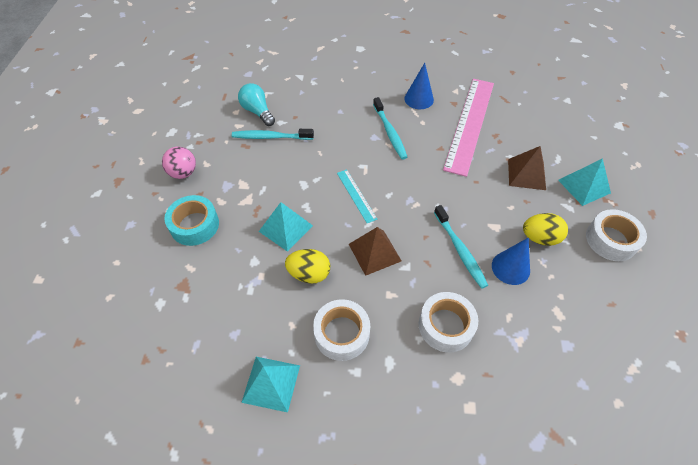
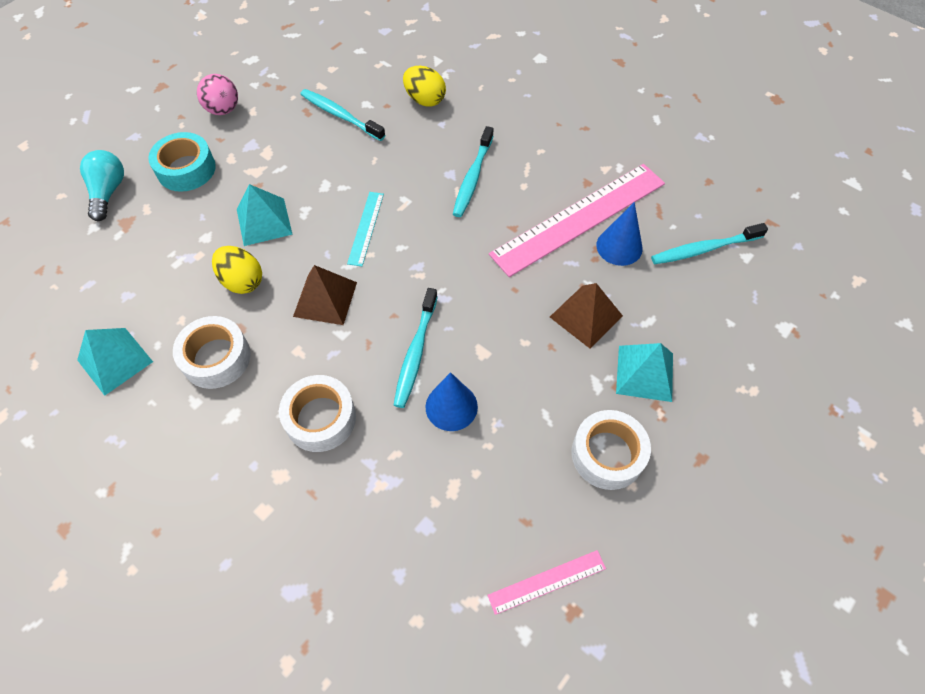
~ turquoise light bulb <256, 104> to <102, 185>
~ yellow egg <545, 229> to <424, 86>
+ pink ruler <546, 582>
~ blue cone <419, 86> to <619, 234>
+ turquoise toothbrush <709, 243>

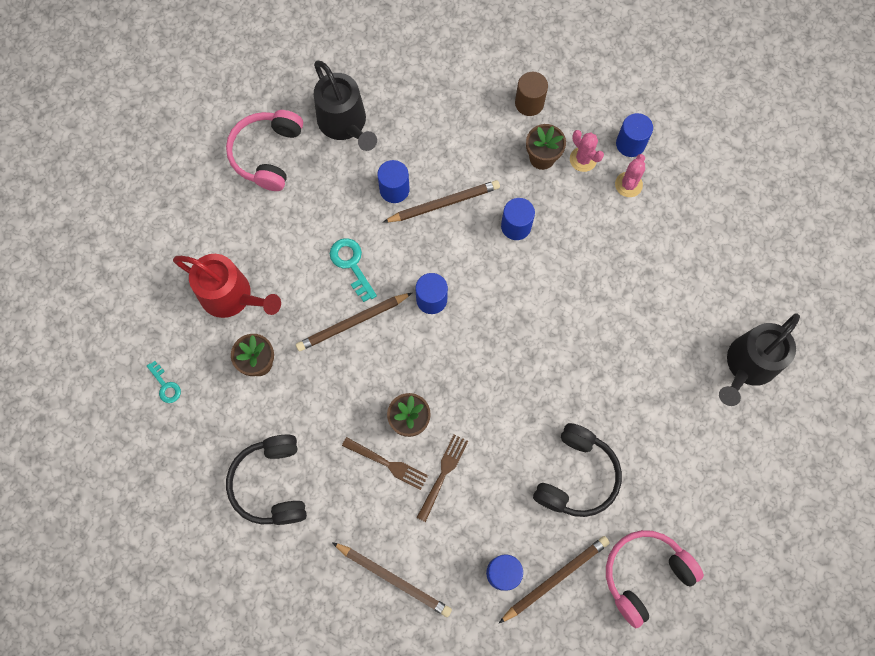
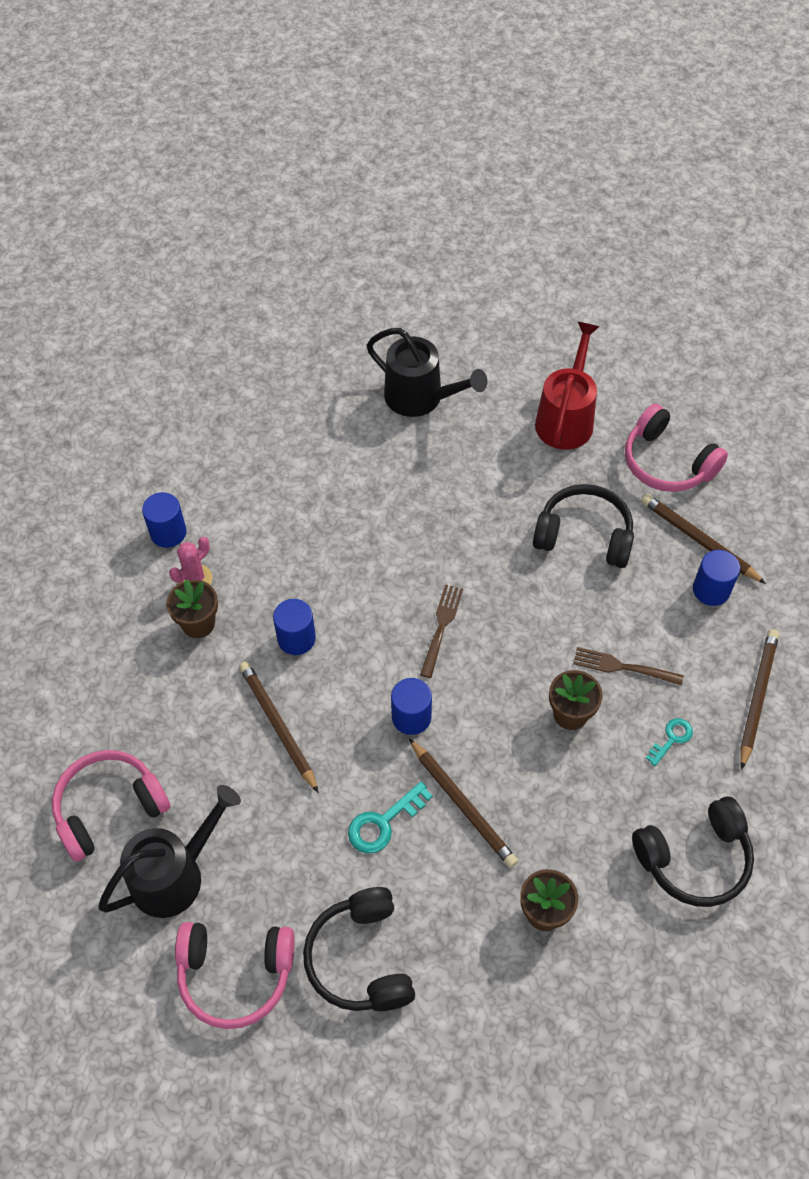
+ pink headphones <111, 806>
+ black headphones <359, 949>
~ brown fork <385, 463> to <441, 631>
~ red watering can <227, 286> to <567, 386>
~ turquoise key <164, 382> to <669, 742>
- blue cylinder <393, 181>
- brown cylinder <531, 94>
- pink cactus <630, 175>

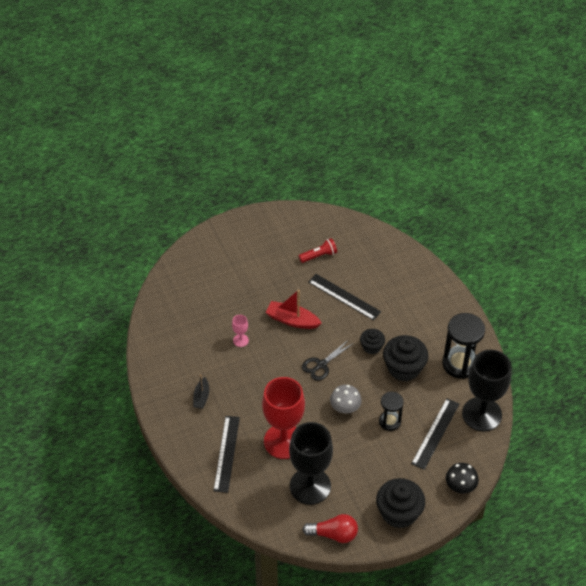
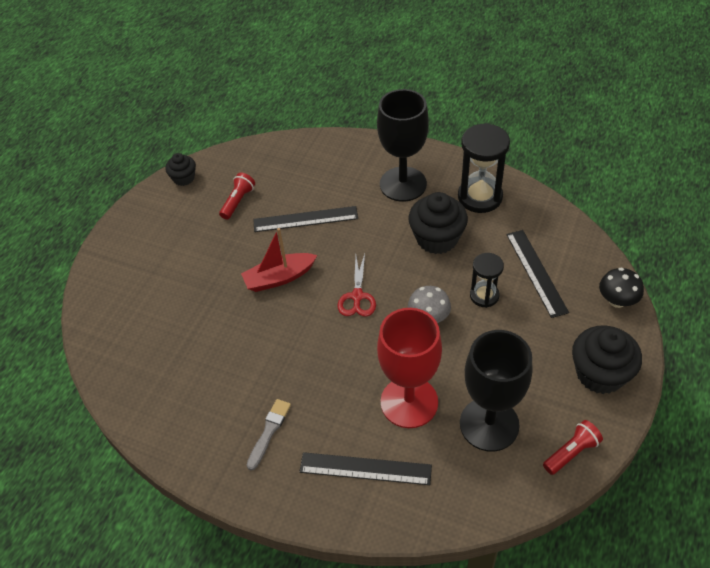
~ black cupcake <372, 341> to <180, 169>
~ black boat <201, 391> to grey brush <269, 435>
~ black ruler <226, 454> = <365, 468> 45 degrees counterclockwise
~ black scissors <328, 360> to red scissors <357, 285>
~ black goblet <487, 390> to <403, 145>
~ red light bulb <330, 528> to red flashlight <573, 447>
- pink goblet <240, 331>

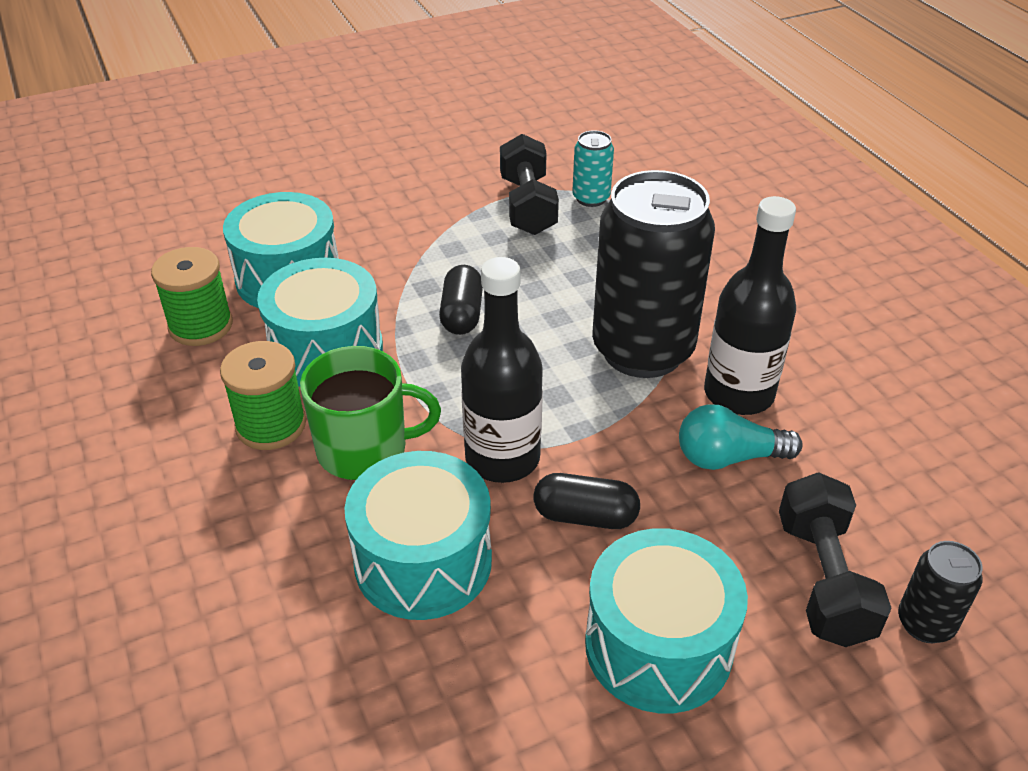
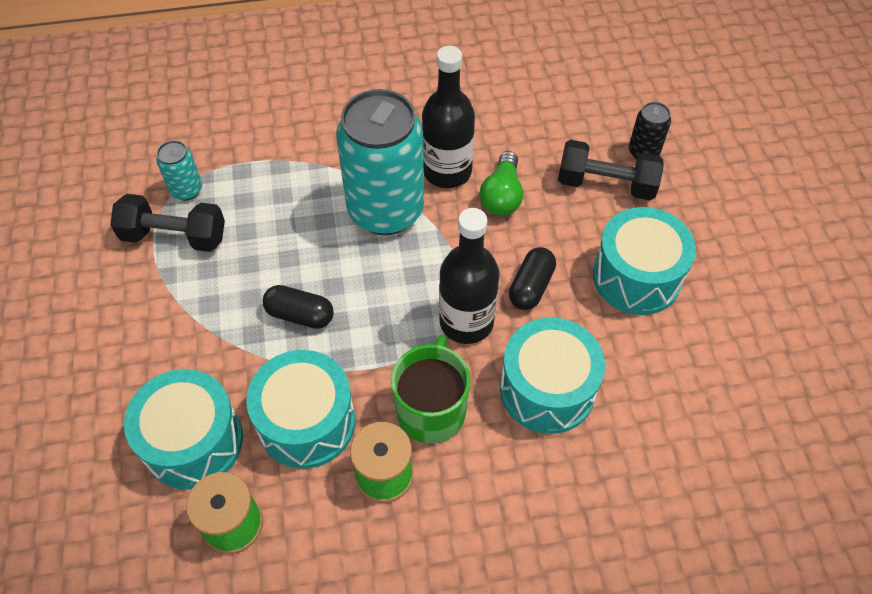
~ black can <653, 274> to turquoise can <380, 162>
~ turquoise light bulb <741, 437> to green light bulb <501, 183>

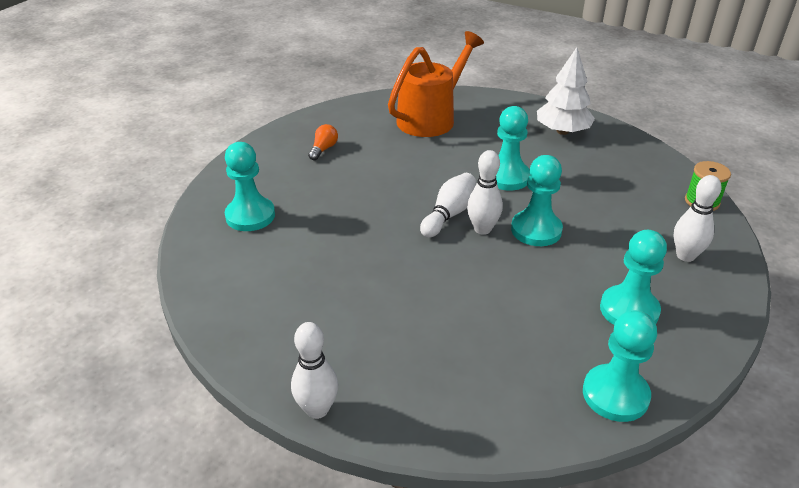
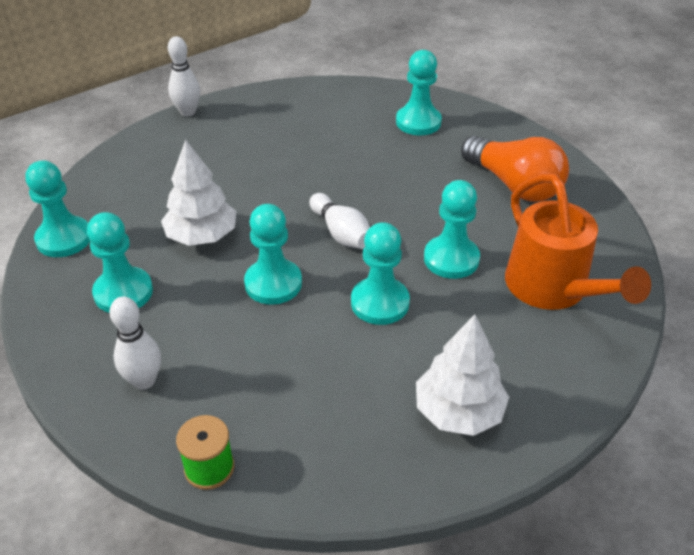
+ white tree <198, 193>
+ turquoise pawn <452, 229>
~ orange light bulb <323, 142> = <515, 169> x2.31
- white bowling pin <485, 192>

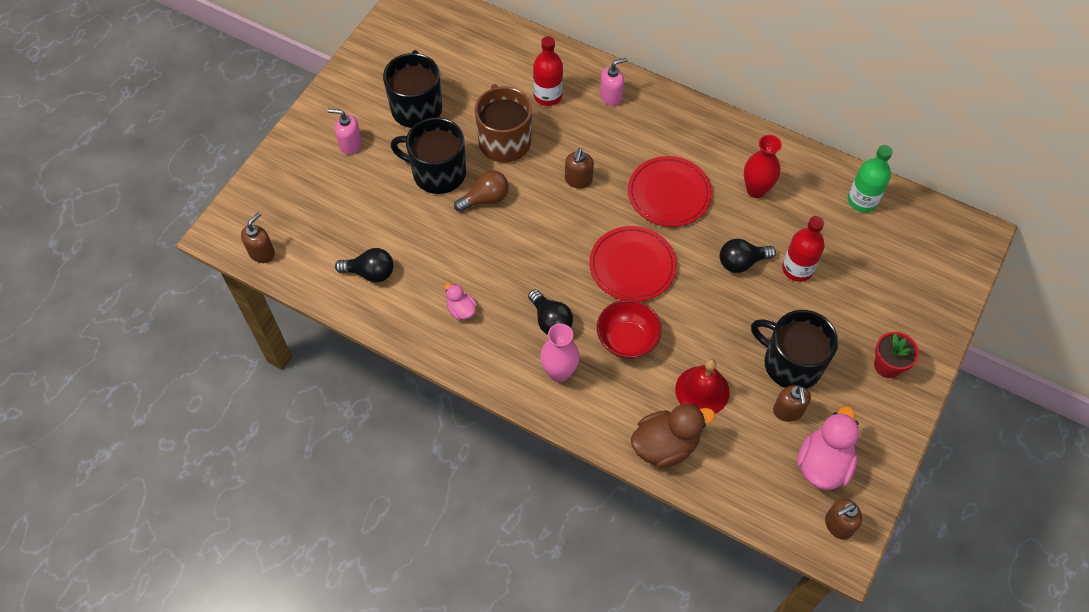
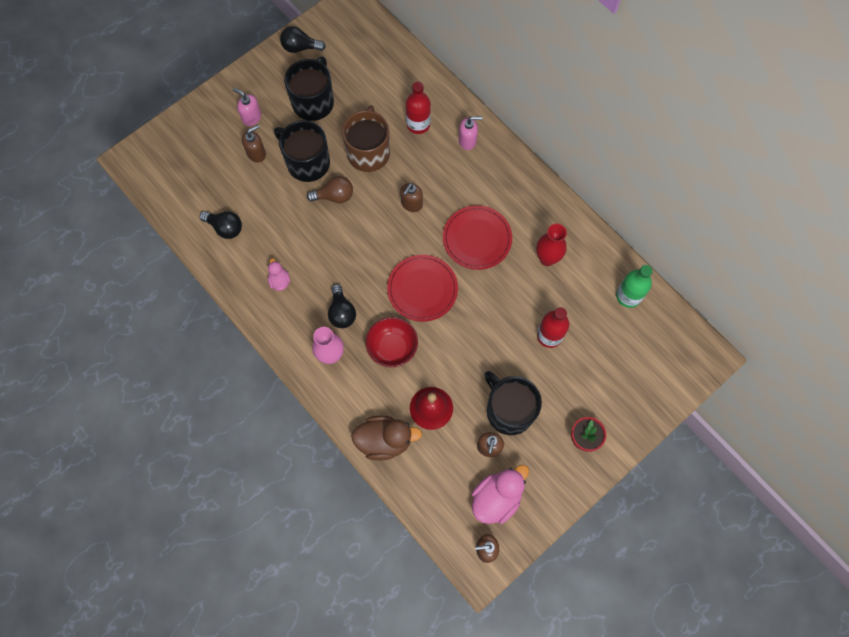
~ brown soap dispenser <258, 237> to <254, 144>
~ black light bulb <748, 256> to <303, 39>

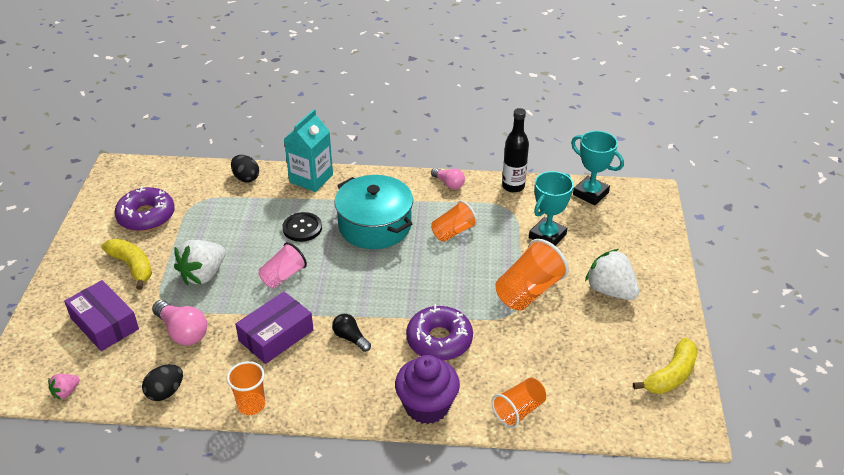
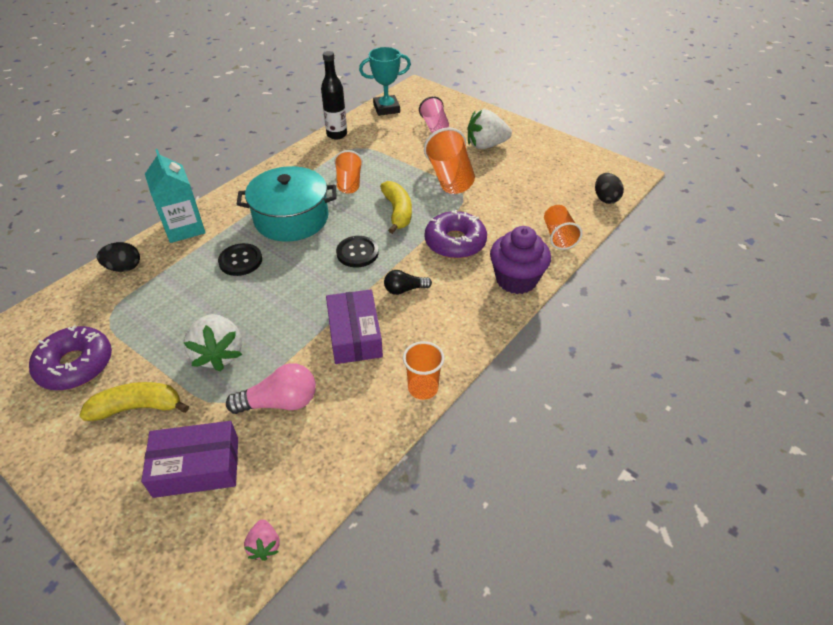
+ black button <357, 252>
~ yellow banana <665, 366> to <396, 207>
~ pink cup <283, 265> to <434, 114>
~ black egg <162, 382> to <609, 188>
- pink light bulb <448, 178>
- turquoise trophy <551, 208>

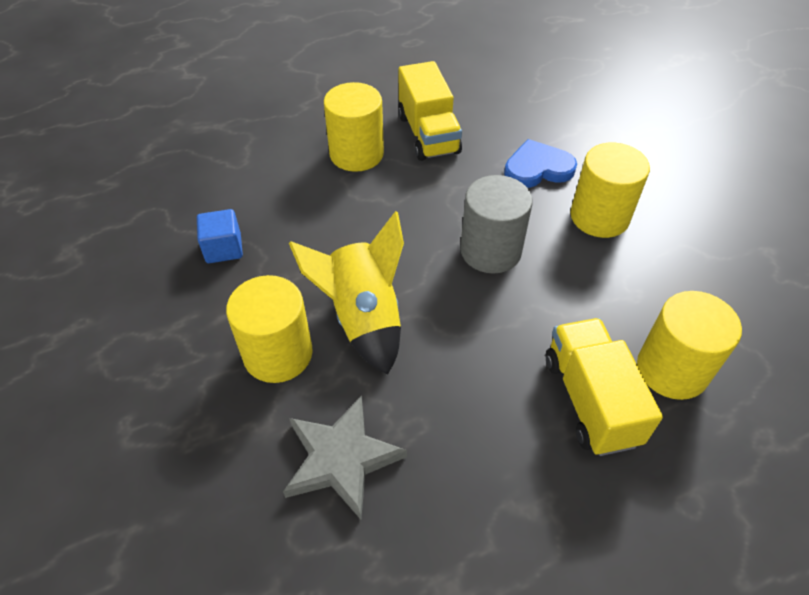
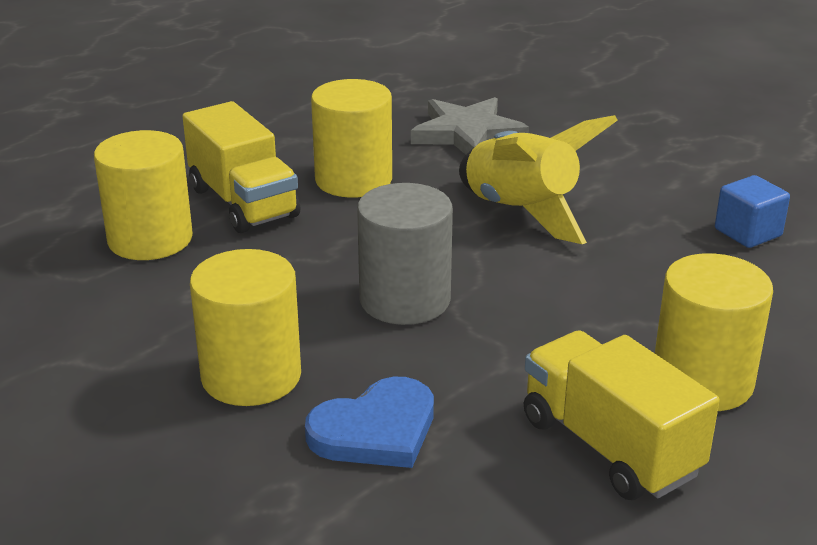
~ yellow cylinder <269, 329> to <351, 138>

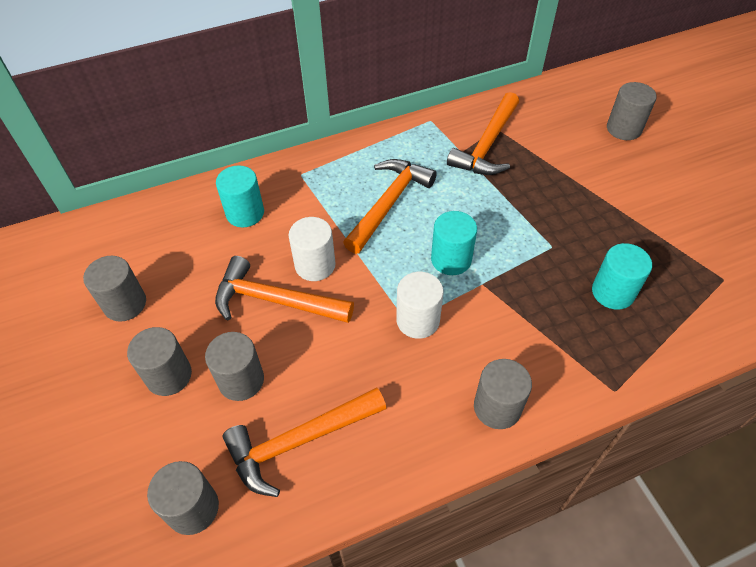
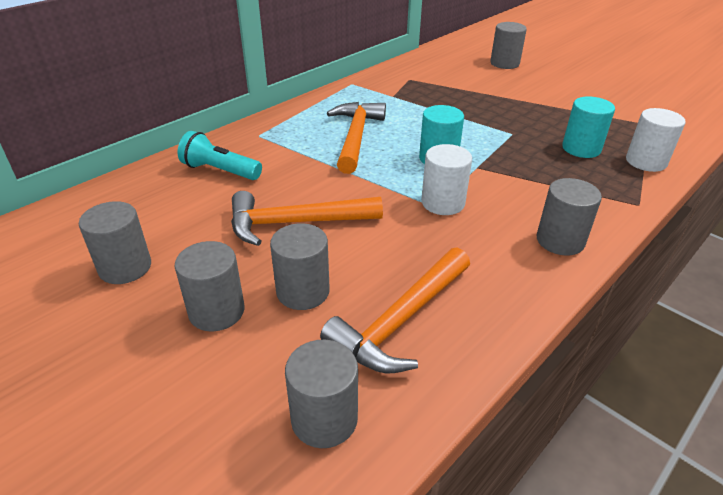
~ turquoise cylinder <240, 196> to turquoise flashlight <220, 155>
~ white cylinder <312, 249> to <656, 140>
- orange hammer <483, 133>

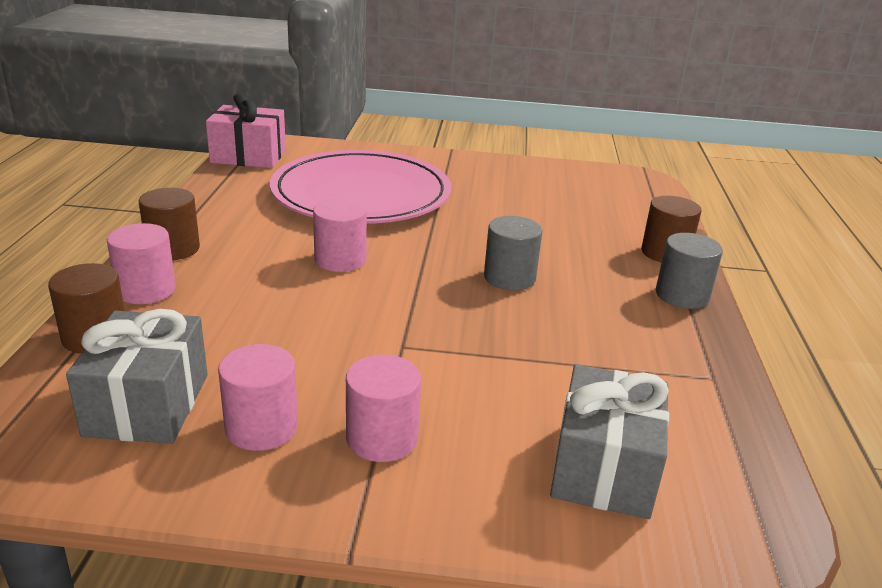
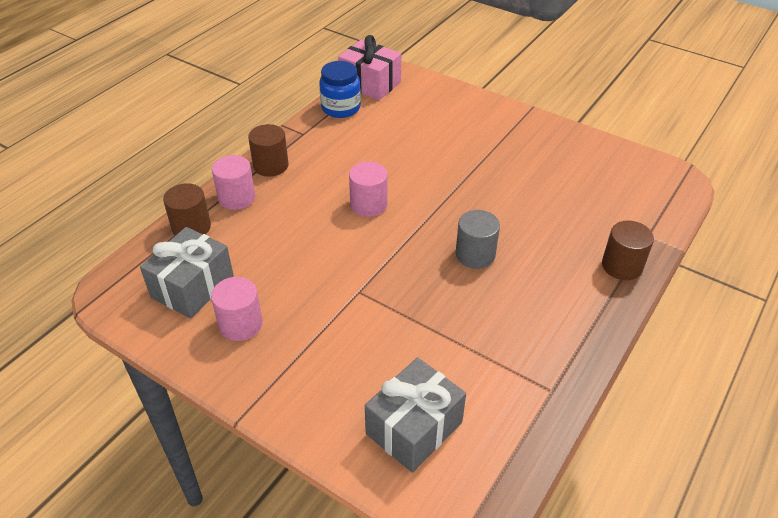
+ blue jar <340, 89>
- pink plate <360, 187>
- pink cylinder <383, 408>
- grey cylinder <689, 271>

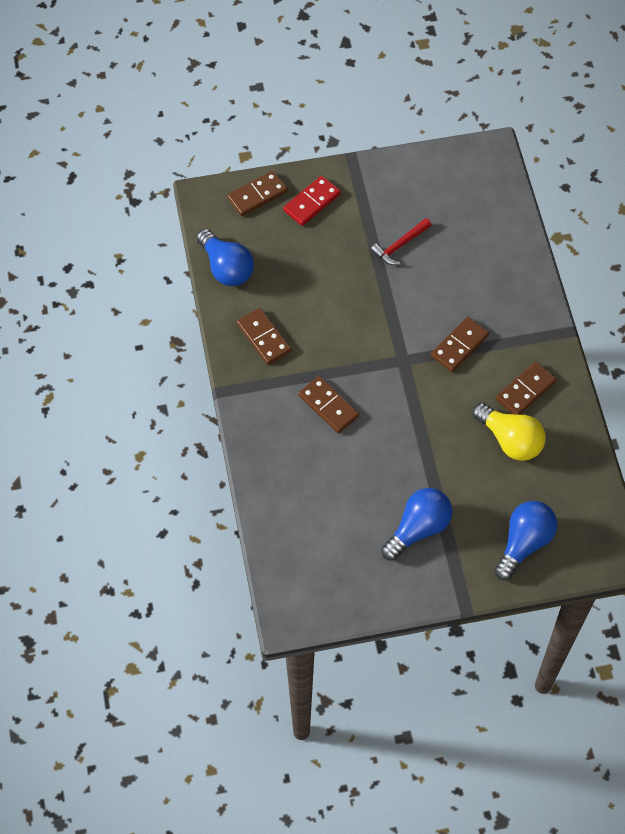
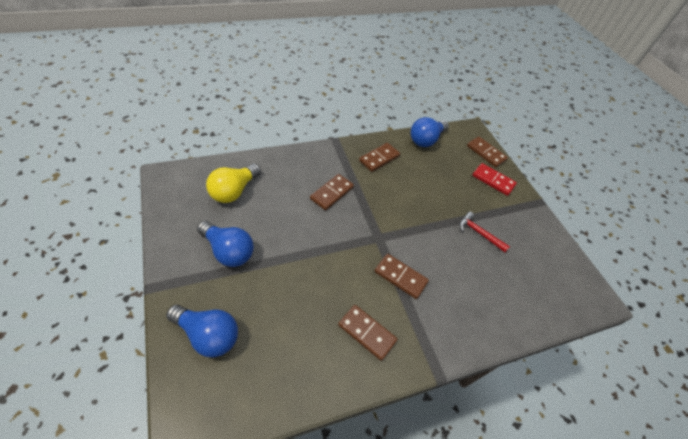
~ yellow light bulb <509, 432> to <233, 183>

